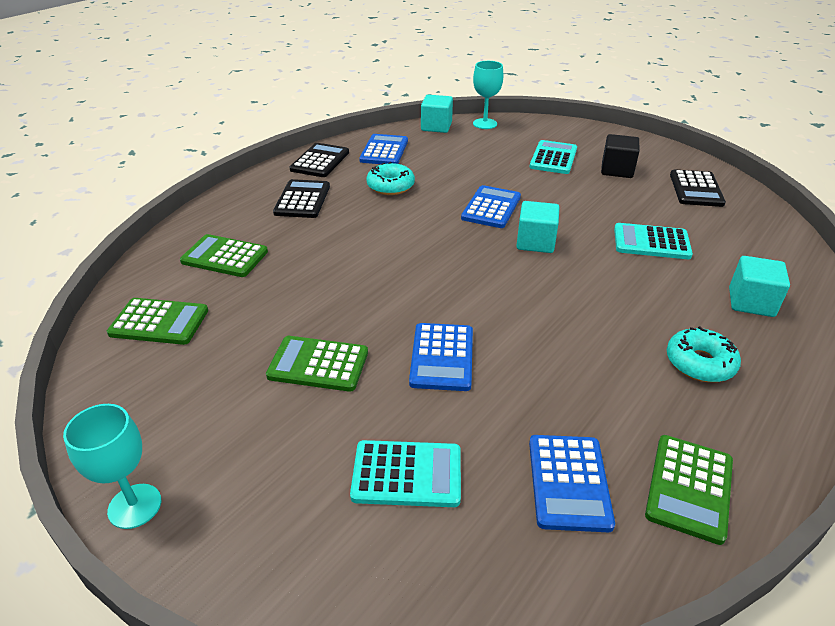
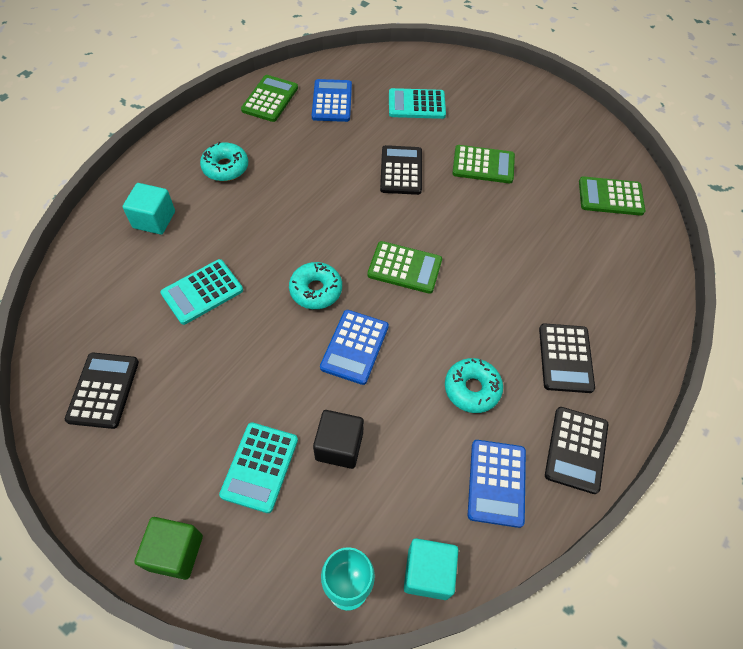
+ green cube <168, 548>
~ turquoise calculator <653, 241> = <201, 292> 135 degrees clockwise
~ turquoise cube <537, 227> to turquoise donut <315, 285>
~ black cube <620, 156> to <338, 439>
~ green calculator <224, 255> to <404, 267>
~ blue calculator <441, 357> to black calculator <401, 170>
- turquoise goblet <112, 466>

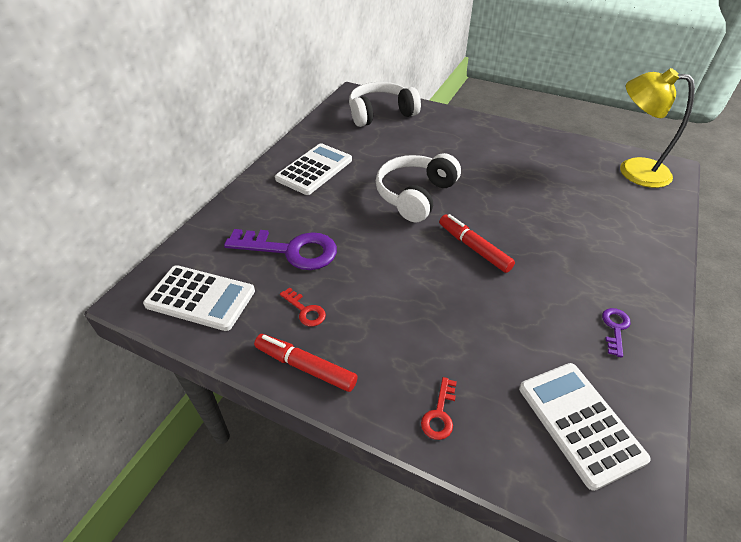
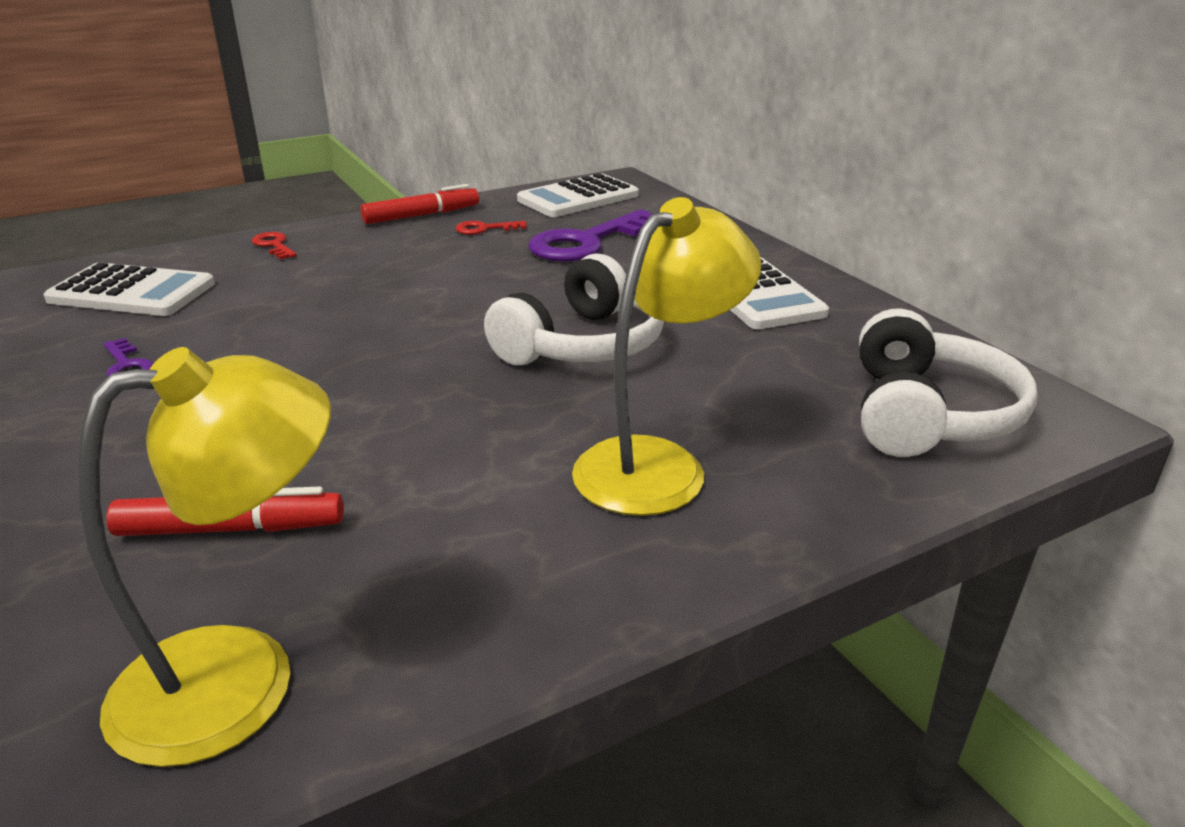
~ red marker <477, 243> to <225, 511>
~ white headphones <418, 187> = <574, 309> 60 degrees clockwise
+ yellow lamp <667, 356>

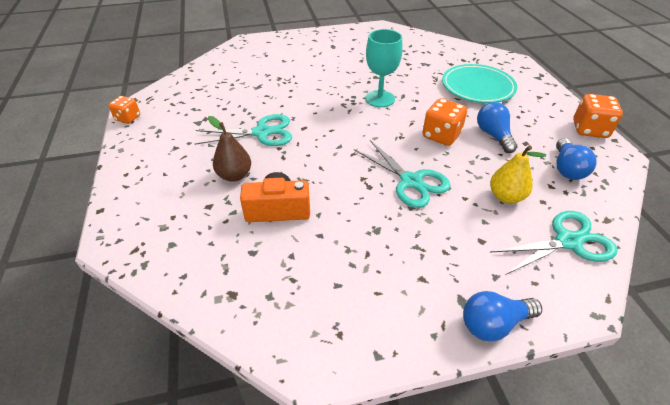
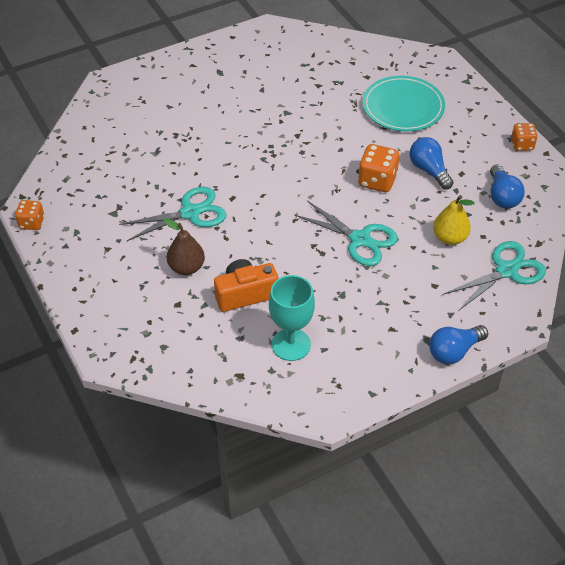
~ turquoise goblet <384, 68> to <292, 318>
~ orange dice <598, 116> = <524, 137> x0.64

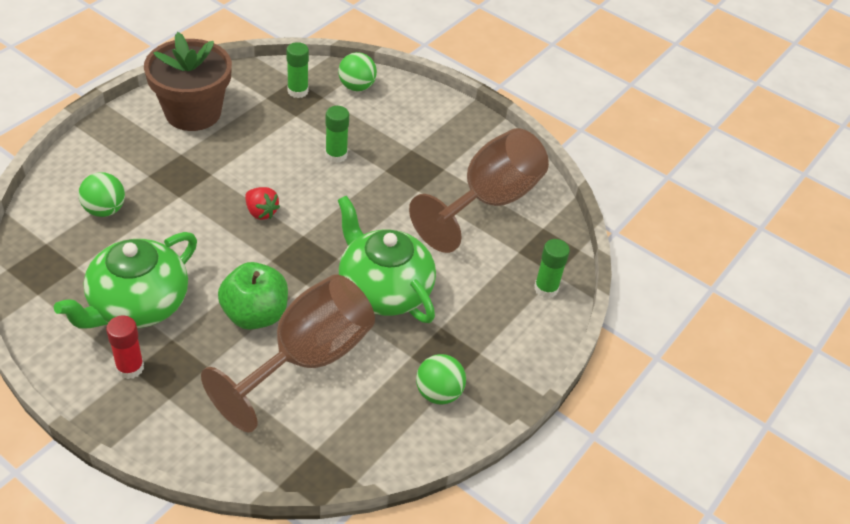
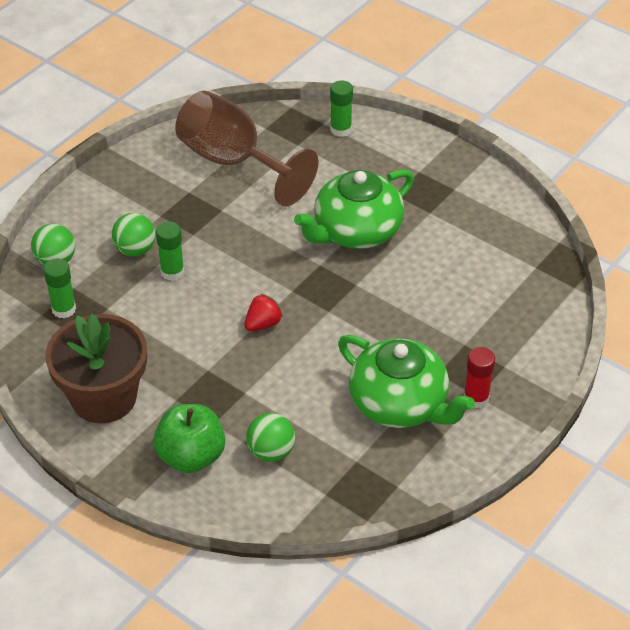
~ green ball <441, 379> to <133, 234>
~ green apple <253, 296> to <189, 438>
- brown goblet <288, 353>

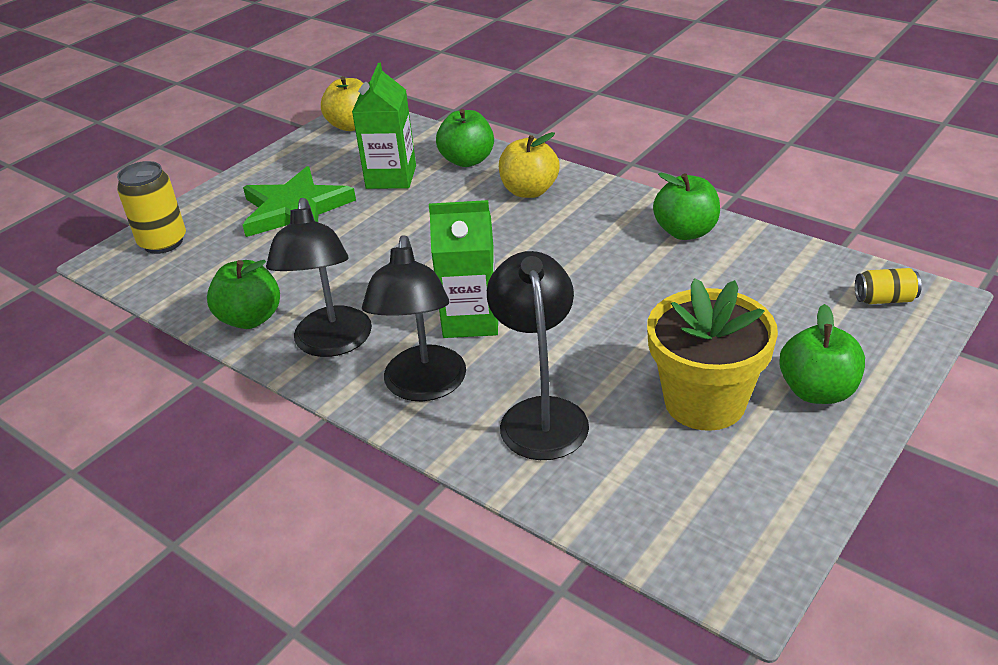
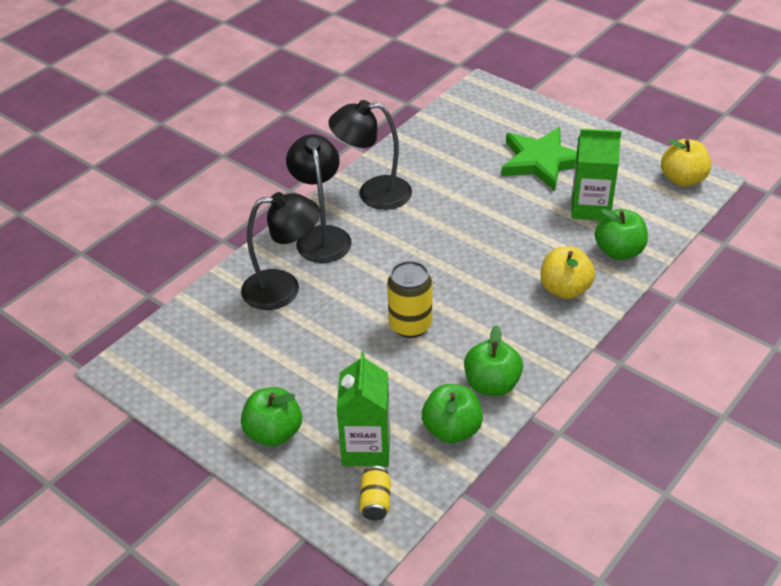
~ black lamp <414, 318> = <319, 198> 75 degrees clockwise
~ green carton <463, 269> to <363, 409>
~ yellow can <151, 207> to <409, 299>
~ green apple <243, 294> to <452, 413>
- yellow flower pot <712, 354>

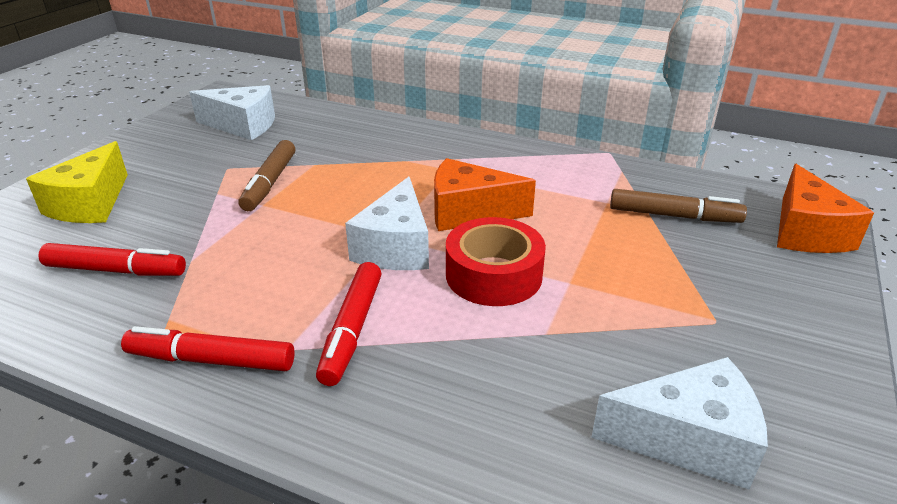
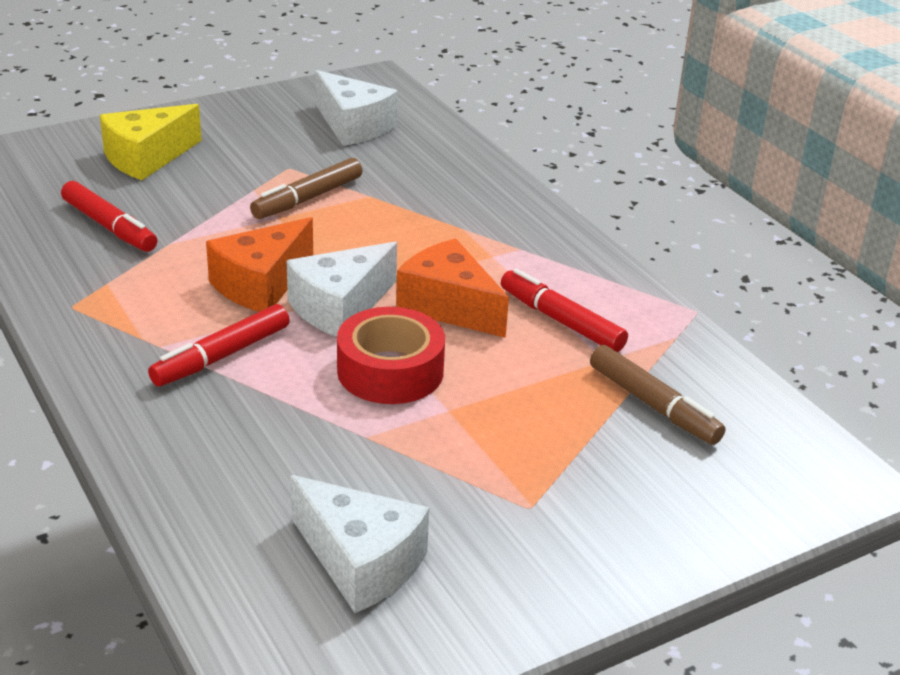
~ orange cheese <825, 208> to <259, 264>
~ red marker <208, 348> to <564, 310>

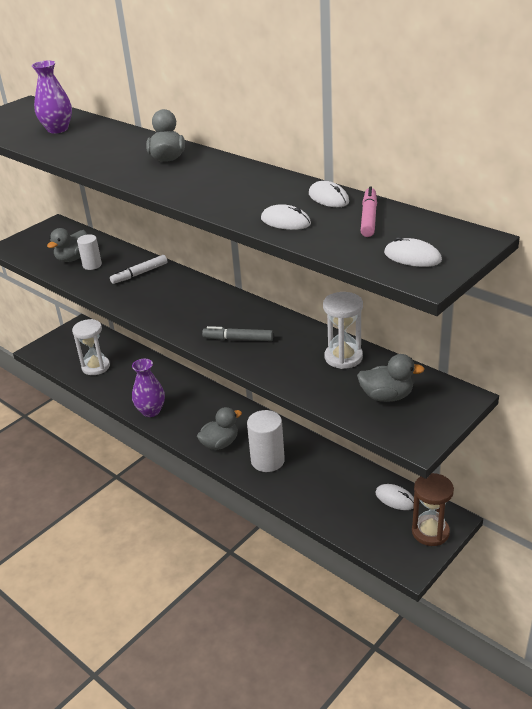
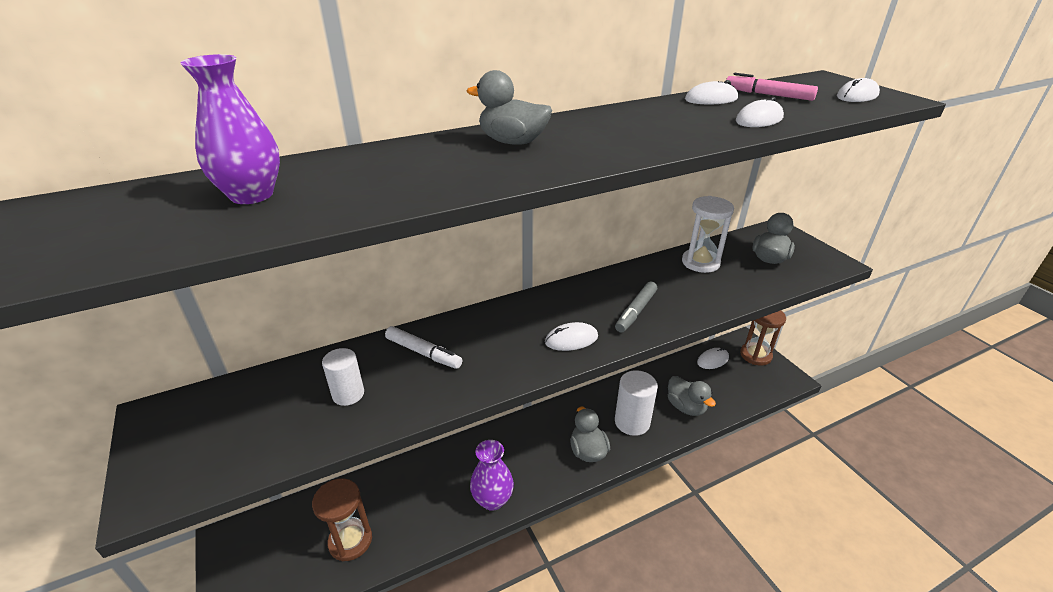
~ white hourglass <91, 347> to brown hourglass <342, 519>
~ white marker <139, 269> = <423, 347> 45 degrees counterclockwise
+ white mouse <571, 336>
~ grey duck <67, 245> to <692, 396>

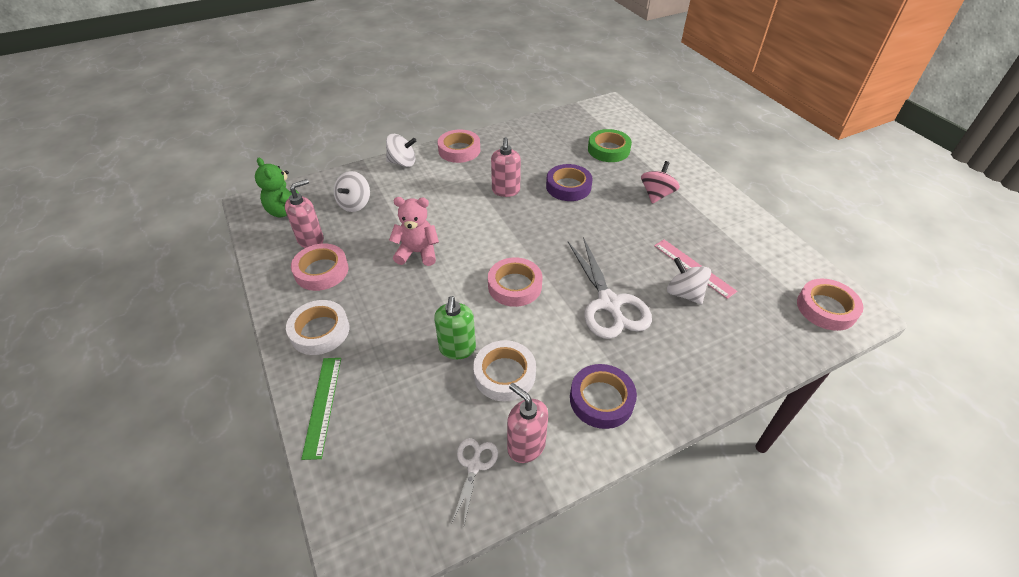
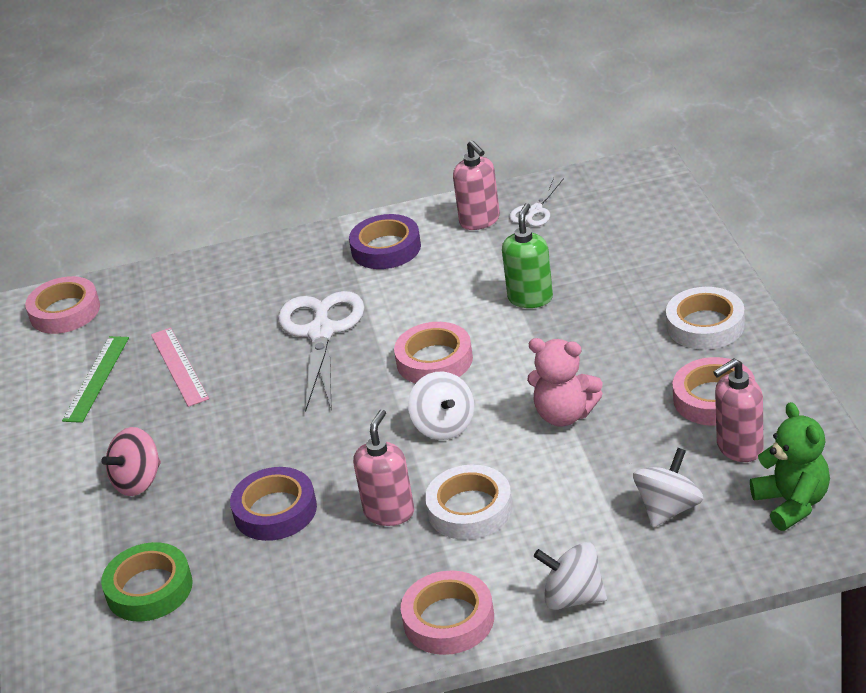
~ green ruler <321, 409> to <95, 379>
~ white spinning top <689, 280> to <441, 406>
~ white tape <504, 370> to <469, 502>

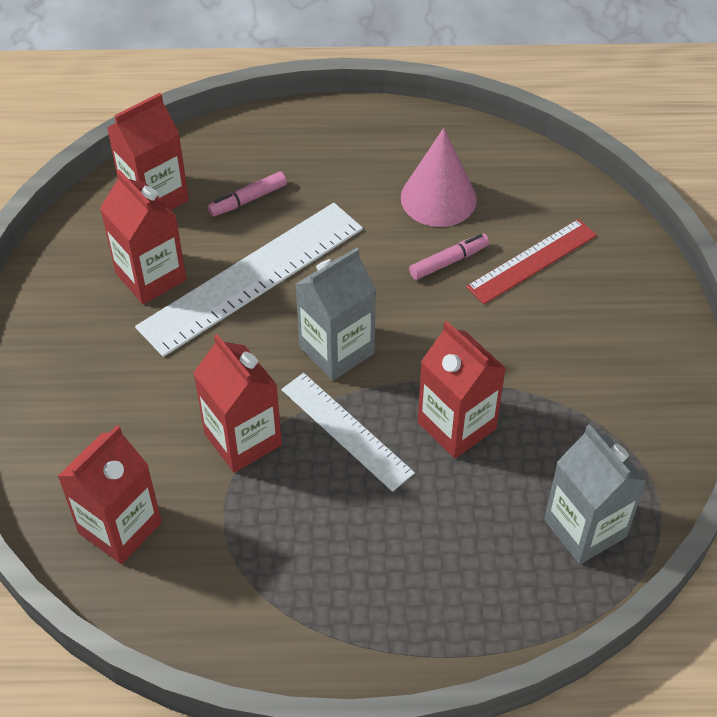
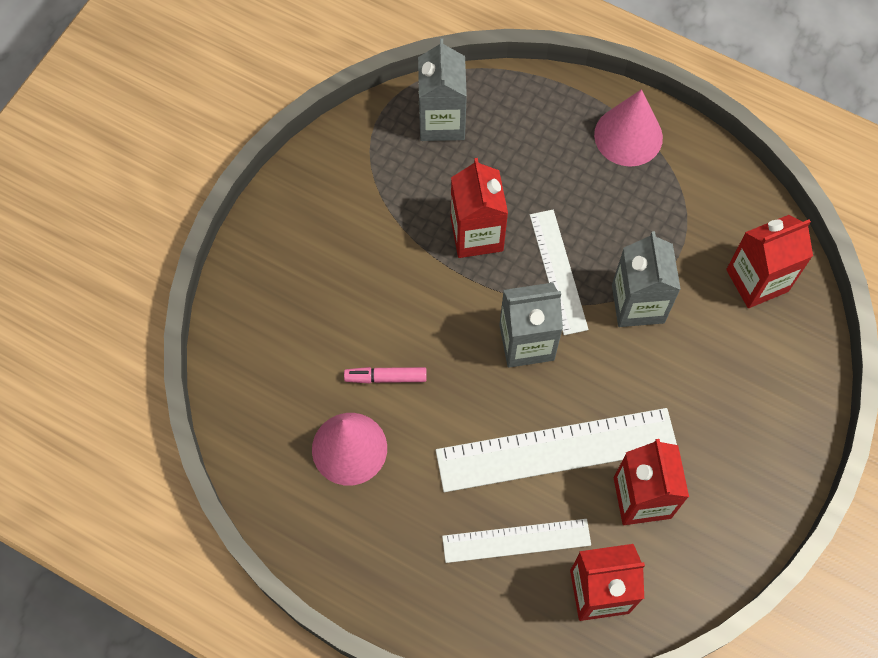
~ pink marker <247, 194> to white ruler <516, 541>
+ pink cone <628, 128>
~ red carton <237, 403> to grey carton <646, 279>
- red ruler <531, 261>

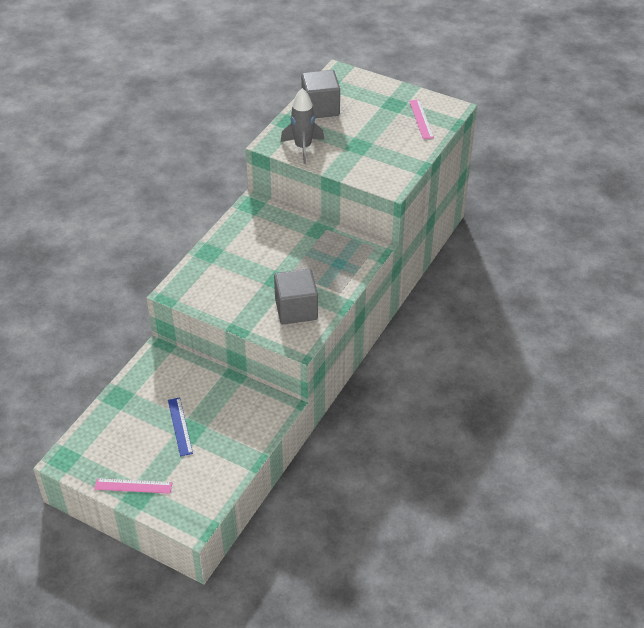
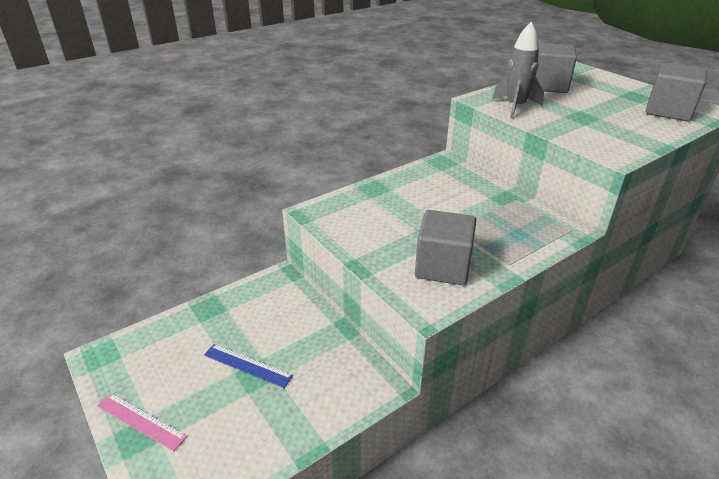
~ blue ruler <180, 426> = <248, 366> 75 degrees counterclockwise
~ pink ruler <421, 119> to grey cube <676, 92>

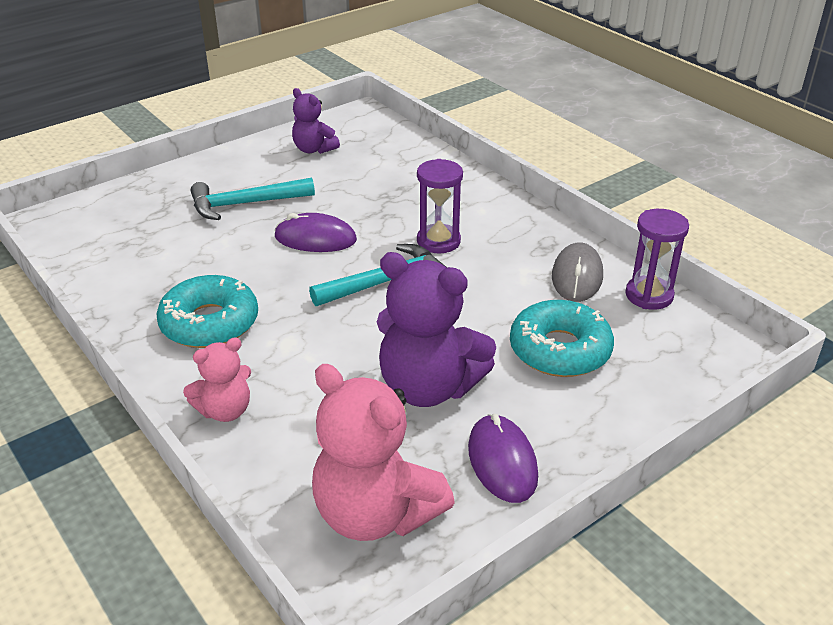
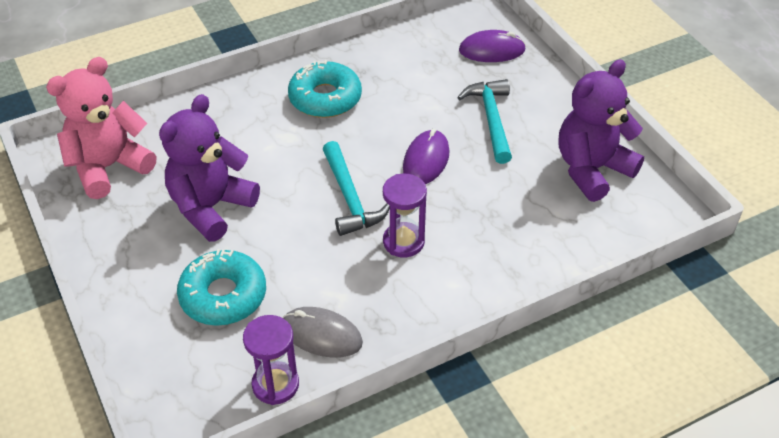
~ purple mouse <503, 458> to <492, 46>
~ purple teddy bear <316, 121> = <601, 131> x1.81
- pink teddy bear <217, 379>

